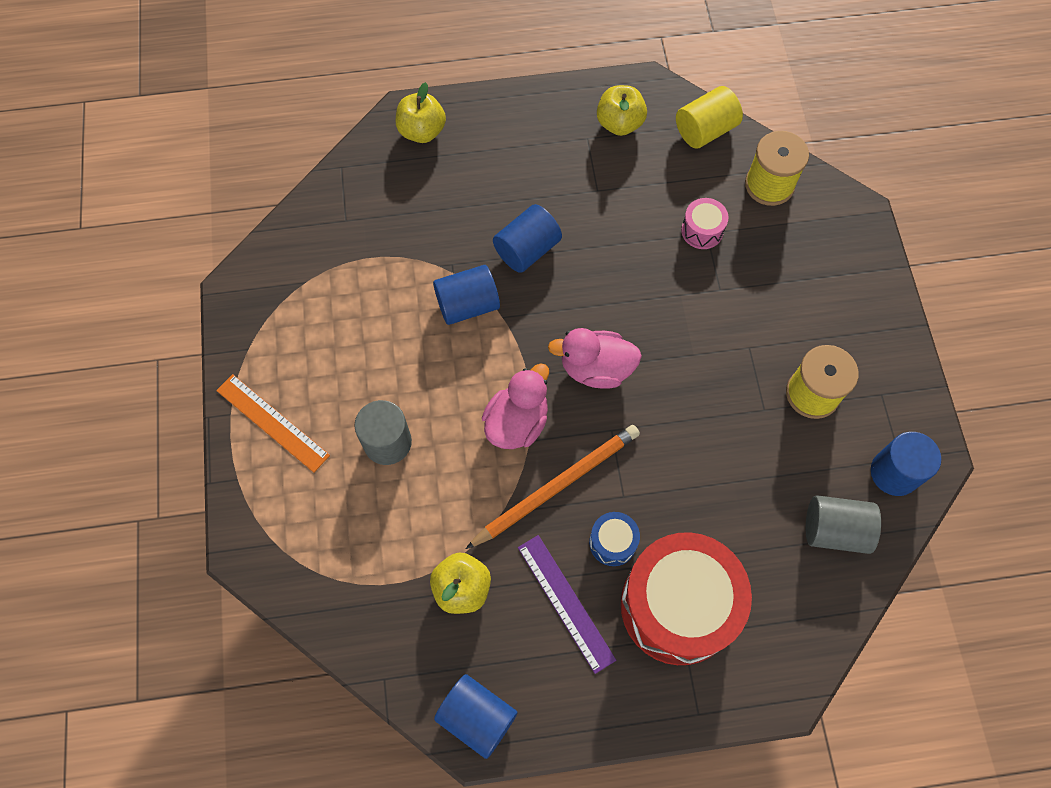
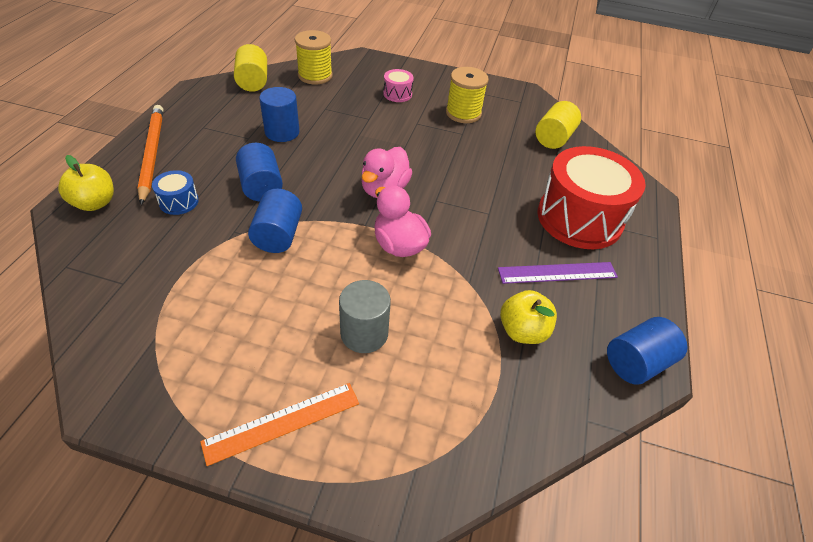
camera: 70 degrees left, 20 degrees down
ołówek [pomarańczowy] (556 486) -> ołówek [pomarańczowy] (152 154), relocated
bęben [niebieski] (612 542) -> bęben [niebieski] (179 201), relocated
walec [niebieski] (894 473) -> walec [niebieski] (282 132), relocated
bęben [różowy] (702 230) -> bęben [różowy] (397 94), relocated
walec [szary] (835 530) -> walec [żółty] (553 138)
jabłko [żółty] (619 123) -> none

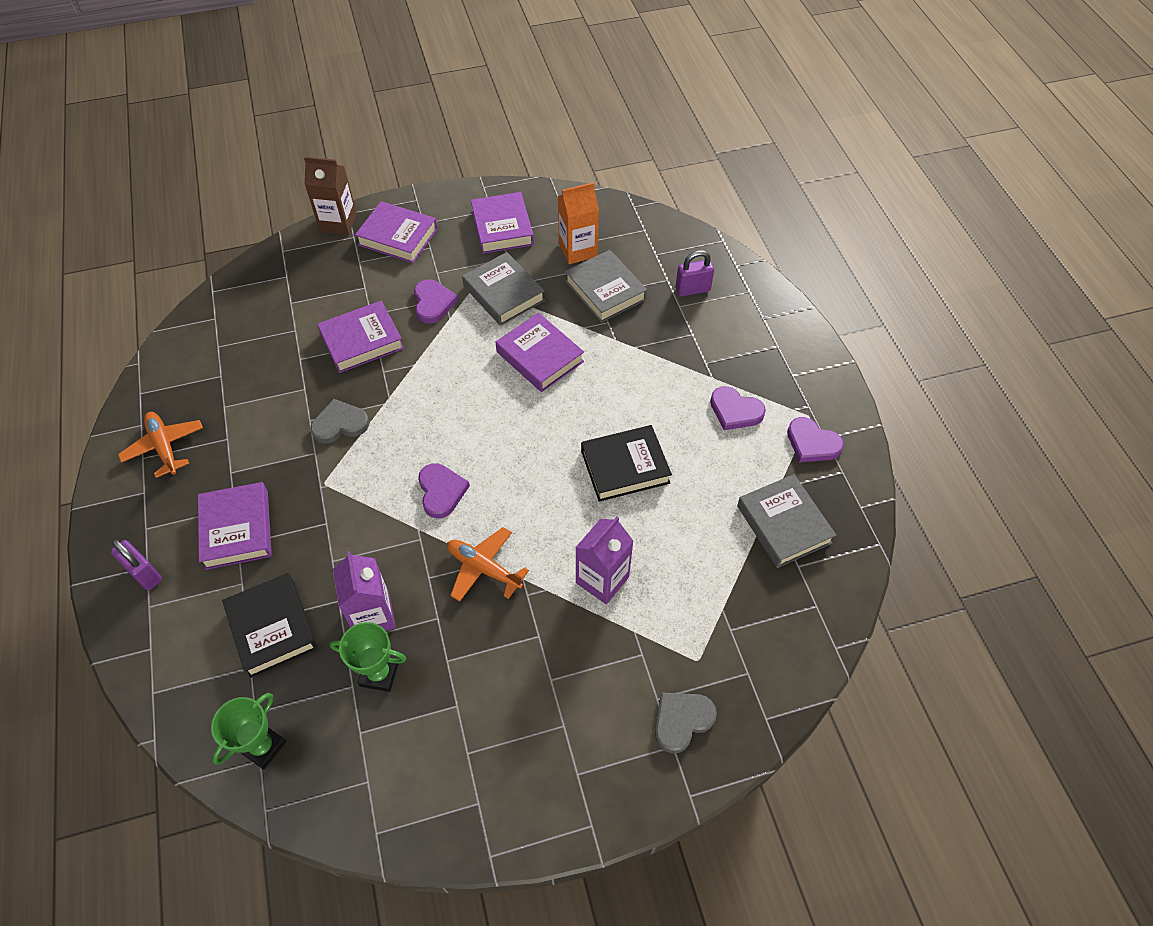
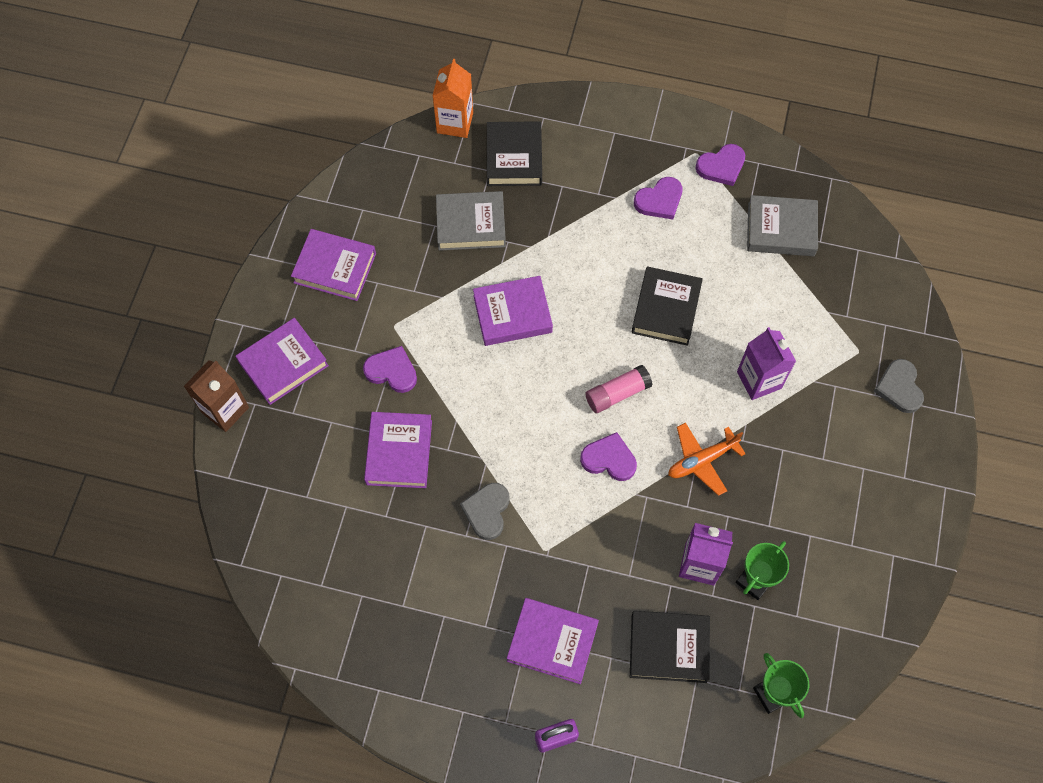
camera: 60 degrees left, 10 degrees up
karton mleka [pomarańczowy] (578 250) -> karton mleka [pomarańczowy] (455 123), relocated
kłódka [fioletowy] (692 289) -> książka [czarny] (514 157)
none -> klej w sztyfcie [różowy] (617 393)
samolot [pomarańczowy] (164 447) -> none
książka [szary] (503 293) -> none

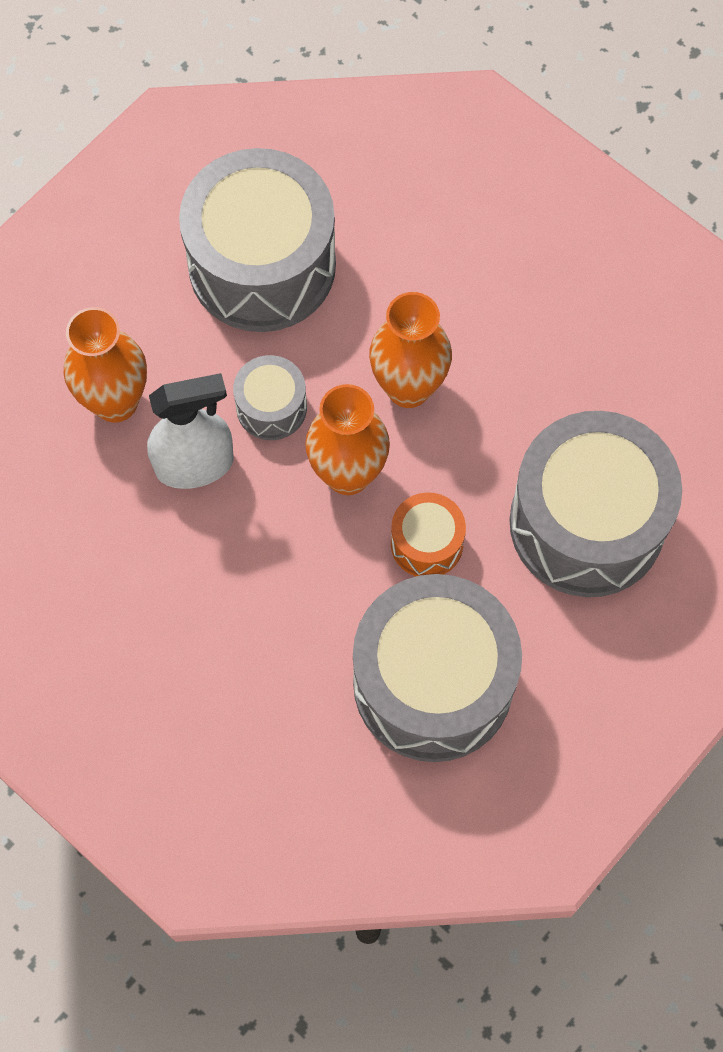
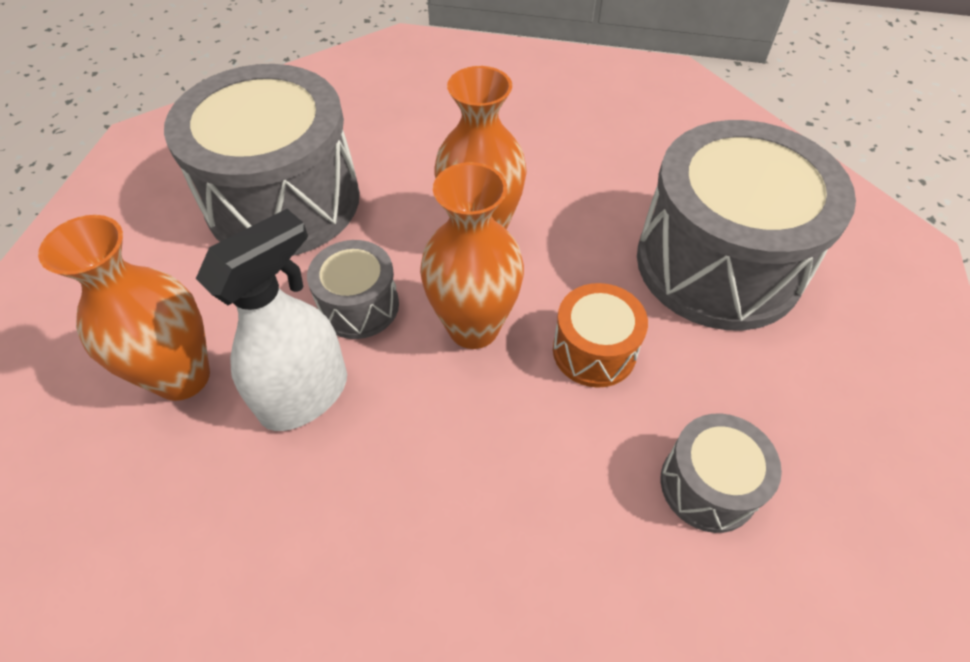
camera: 30 degrees left, 15 degrees down
bęben [szary] (433 683) -> bęben [szary] (708 485), x0.47

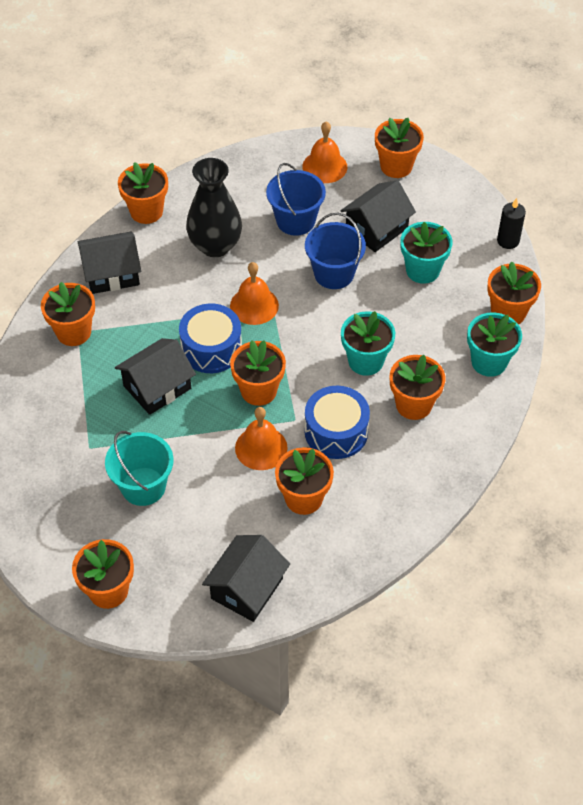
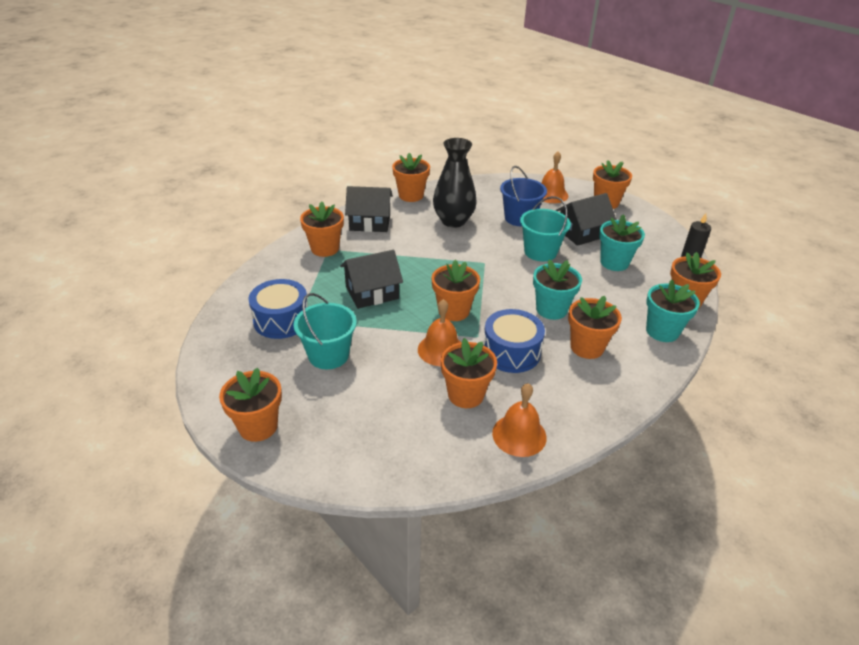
camera: 15 degrees right, 15 degrees down
bęben [niebieski] (211 348) -> bęben [niebieski] (281 320), relocated
dzwonek [pomarańczowy] (254 305) -> dzwonek [pomarańczowy] (519 435), relocated
wiadro [niebieski] (334 273) -> wiadro [turkusowy] (540 252)
domek [czarny] (247 588) -> none

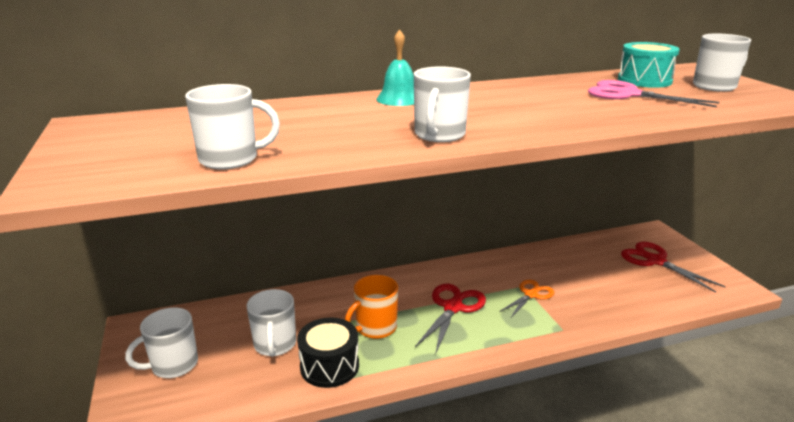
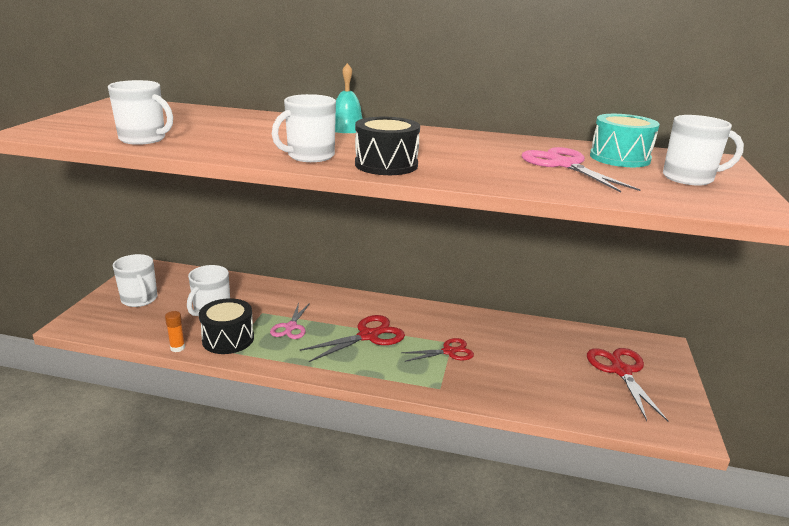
camera: 30 degrees right, 0 degrees up
kubek [biały] (173 365) -> kubek [biały] (139 299), 120 degrees counterclockwise
none -> klej w sztyfcie [pomarańczowy] (177 348)
kubek [pomarańczowy] (375 328) -> nożyczki [różowy] (291 327)
none -> bęben [czarny] (386 165)
nożyczki [pomarańczowy] (531 295) -> nożyczki [czerwony] (449 352)

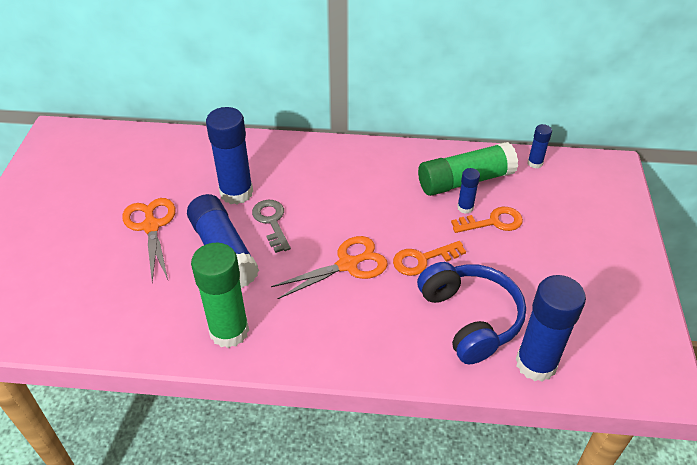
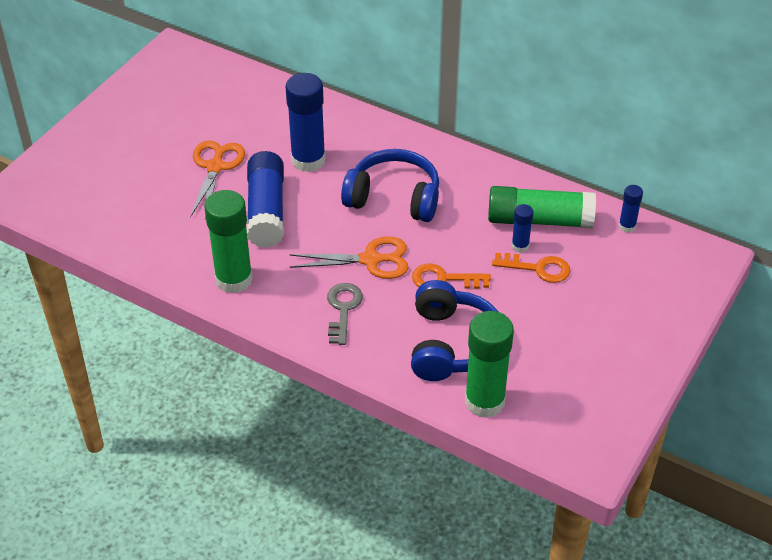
camera: 25 degrees right, 0 degrees up
klucz [szary] (272 222) -> klucz [szary] (343 309), relocated
none -> słuchawki [niebieski] (394 198)
klej w sztyfcie [niebieski] (536 363) -> klej w sztyfcie [zielony] (484 401)

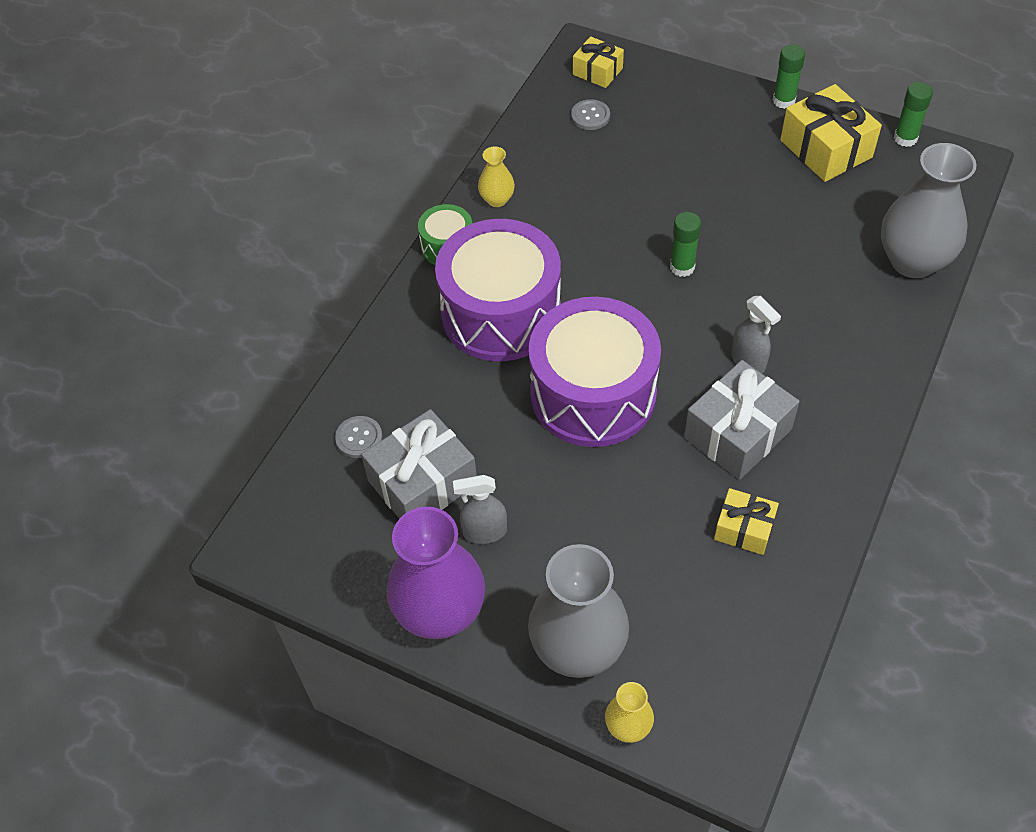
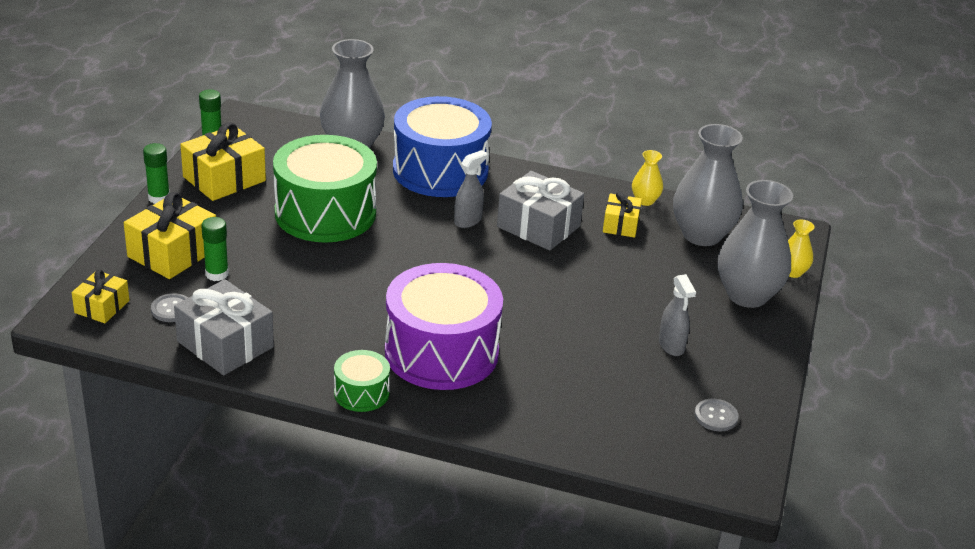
camera: 105 degrees left, 20 degrees down
none -> prezent [żółty] (173 253)
prezent [szary] (422 483) -> prezent [szary] (225 344), relocated
klej w sztyfcie [zielony] (682 267) -> klej w sztyfcie [zielony] (217 274), relocated
none -> bęben [zielony] (325 213)
none -> bęben [niebieski] (440 170)
wazon [żółty] (497 199) -> wazon [żółty] (645 200), relocated
none -> wazon [szary] (701 235)
guzik [szary] (359 438) -> guzik [szary] (716 416), relocated
wazon [fioletowy] (440 612) -> none
bęben [fioletowy] (593 393) -> none

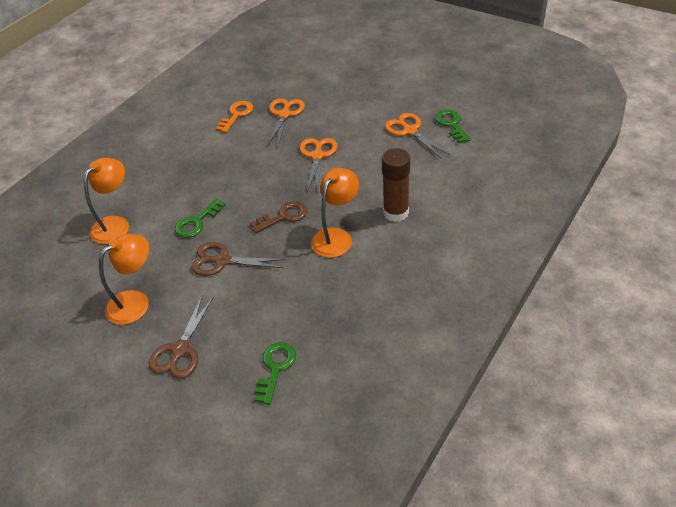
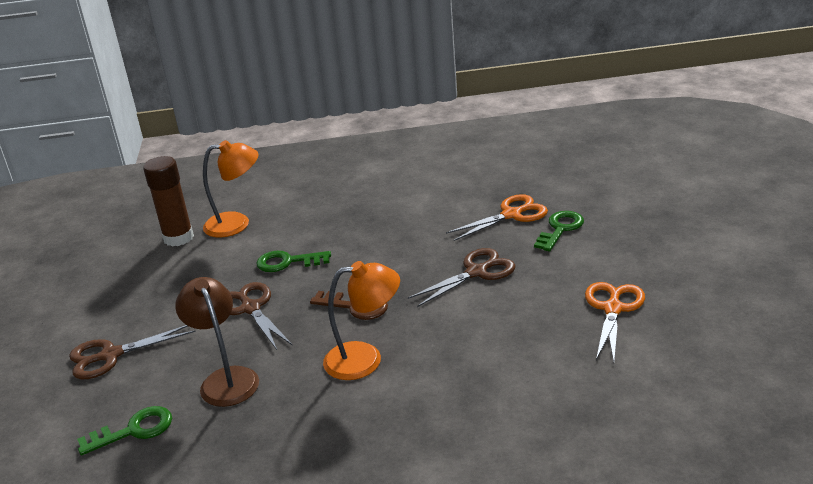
camera: 50 degrees right, 15 degrees down
klej w sztyfcie [brązowy] (396 212) -> klej w sztyfcie [brązowy] (178 238), relocated
none -> lampka [brązowy] (226 379)
nożyczki [pomarańczowy] (317 156) -> nożyczki [brązowy] (476 272)
klucz [zielony] (451 124) -> klucz [zielony] (560 229), relocated
lampka [pomarańczowy] (135 302) -> none
klucz [pomarańczowy] (236 115) -> none

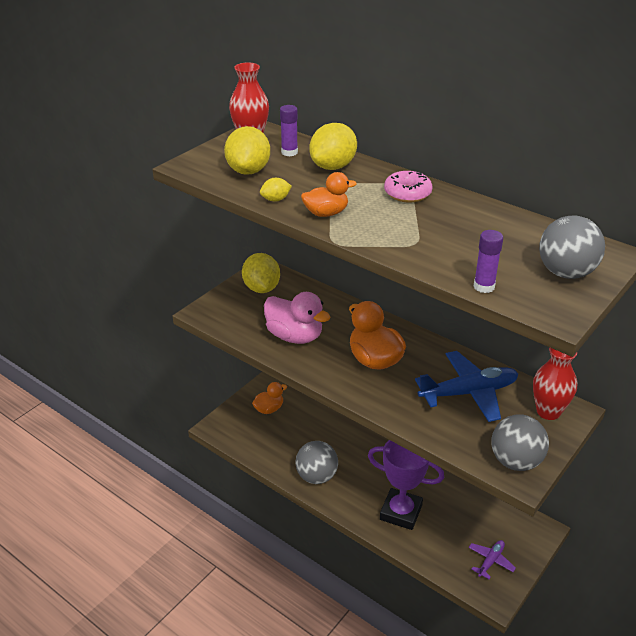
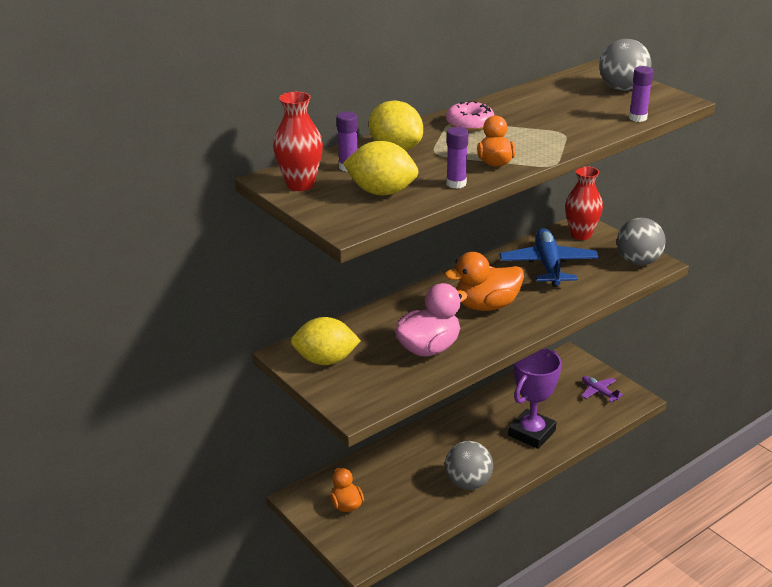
camera: 75 degrees left, 5 degrees down
cytryna [żółty] (275 199) -> klej w sztyfcie [fioletowy] (456 184)

